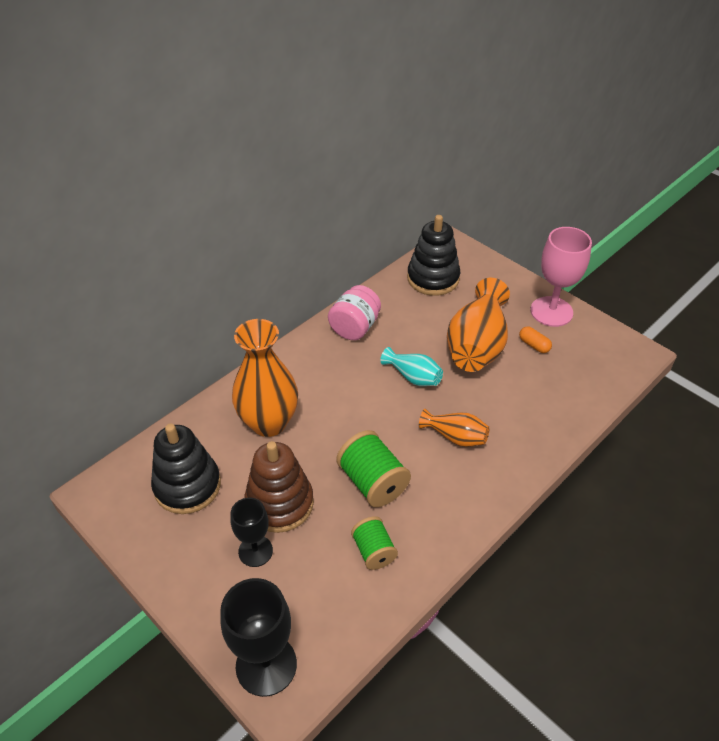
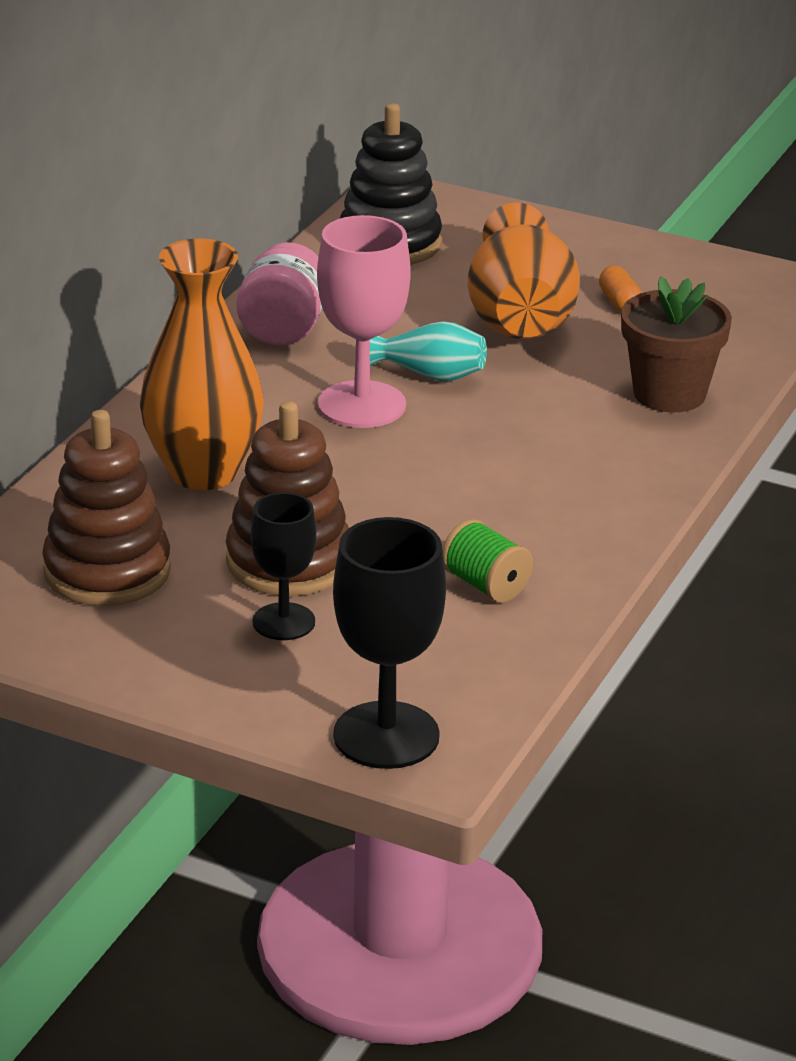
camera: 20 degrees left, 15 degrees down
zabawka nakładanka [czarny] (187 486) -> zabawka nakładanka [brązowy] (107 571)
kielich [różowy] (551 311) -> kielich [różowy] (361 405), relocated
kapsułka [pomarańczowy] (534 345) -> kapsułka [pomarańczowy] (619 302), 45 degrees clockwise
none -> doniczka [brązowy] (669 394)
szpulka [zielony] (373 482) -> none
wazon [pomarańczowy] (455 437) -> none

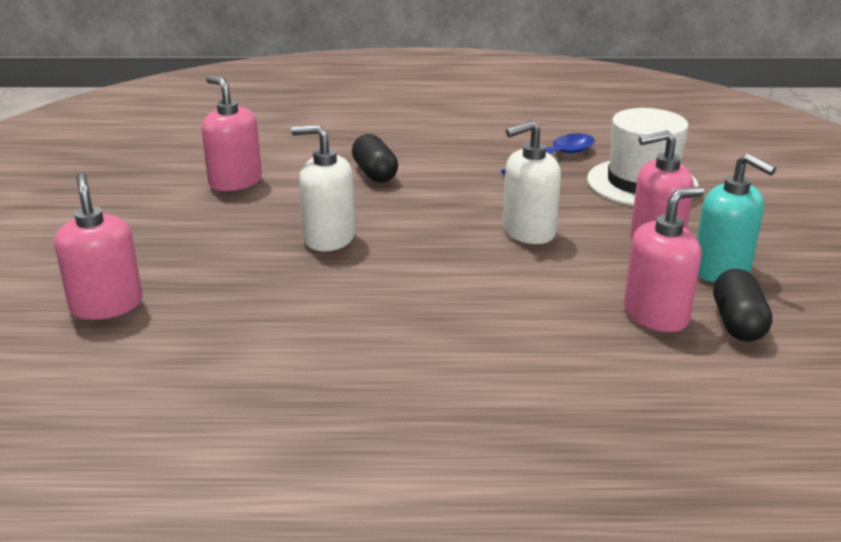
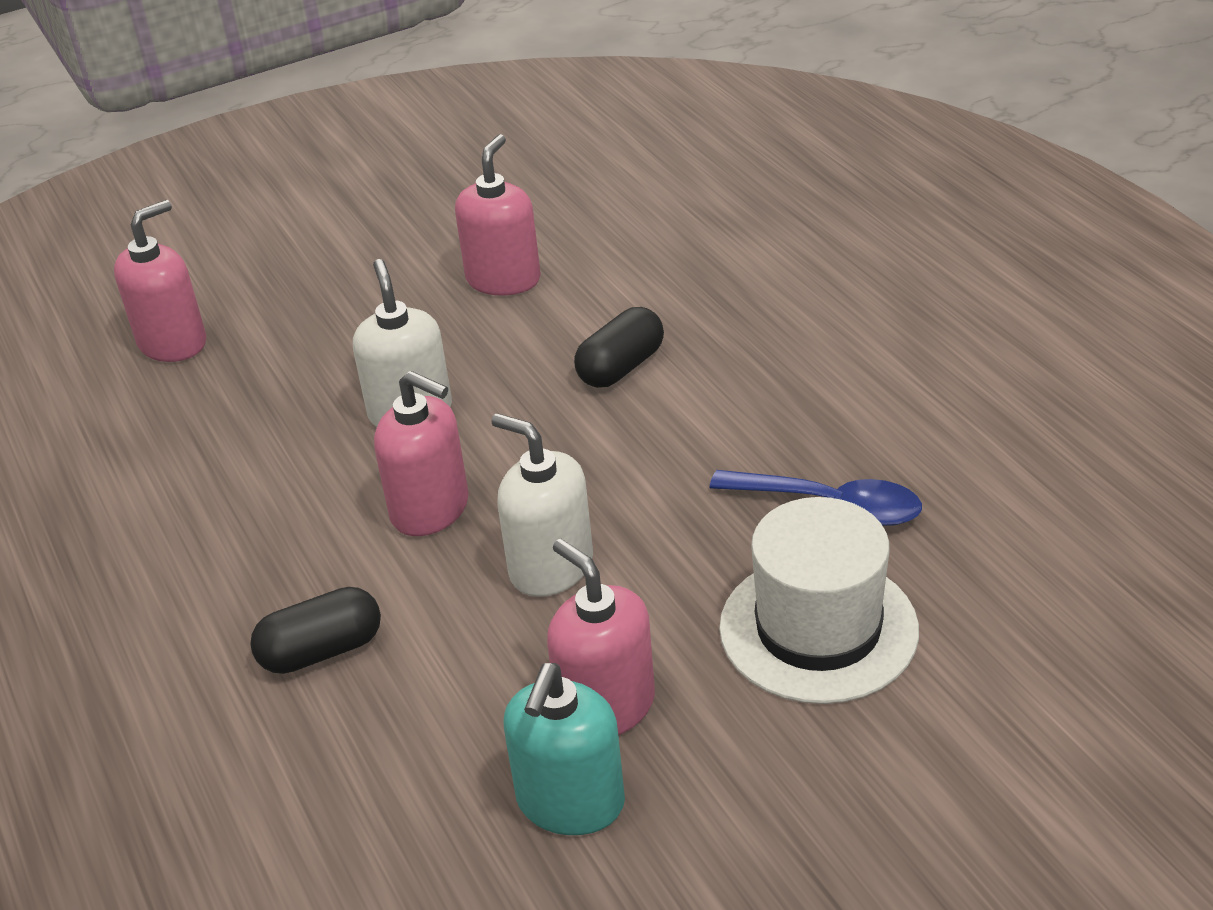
camera: 65 degrees right, 10 degrees up
kapsułka [czarny] (737 323) -> kapsułka [czarny] (322 651), relocated
dozownik mydła [różowy] (656 315) -> dozownik mydła [różowy] (430 509), relocated

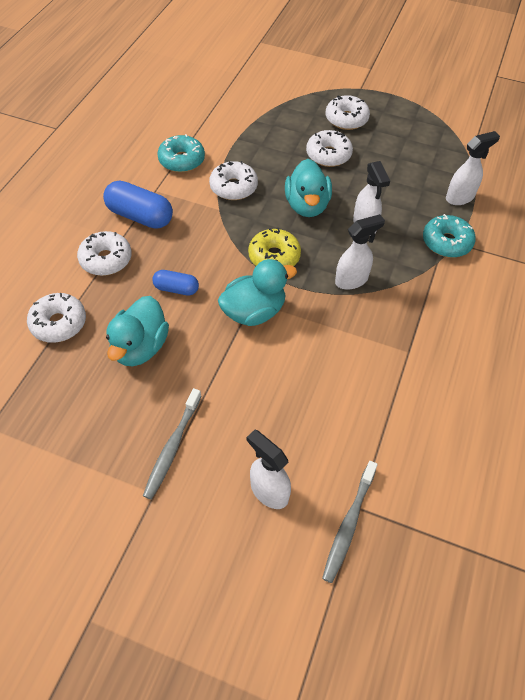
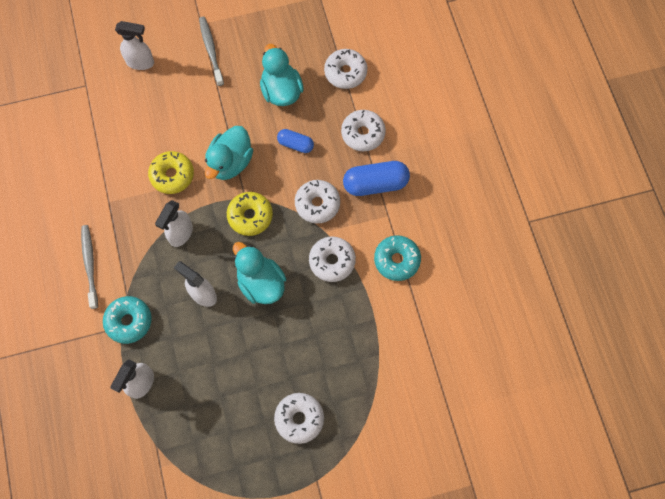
camera: 145 degrees right, 15 degrees up
szczoteczka do zębów [szary] (348 524) -> szczoteczka do zębów [szary] (90 265), relocated
none -> donut [żółty] (172 175)
kapsułka [niebieski] (176 289) -> kapsułka [niebieski] (295 144), 45 degrees clockwise
donut [biały] (328 155) -> donut [biały] (317 204), relocated

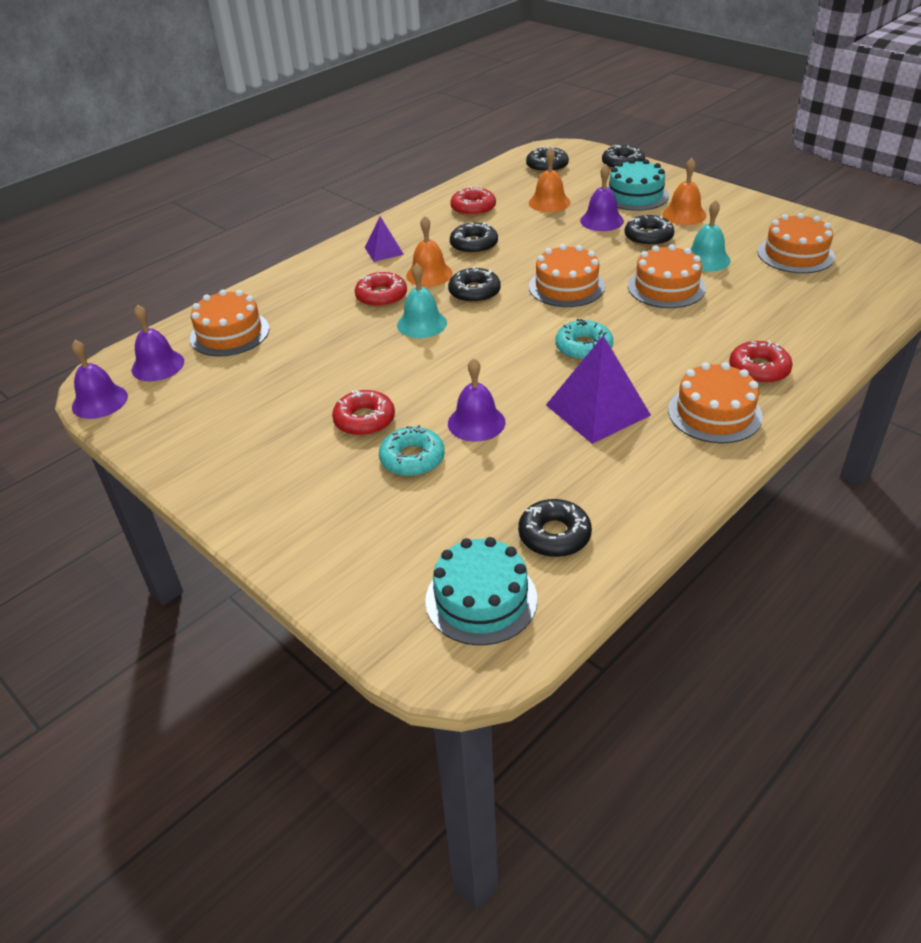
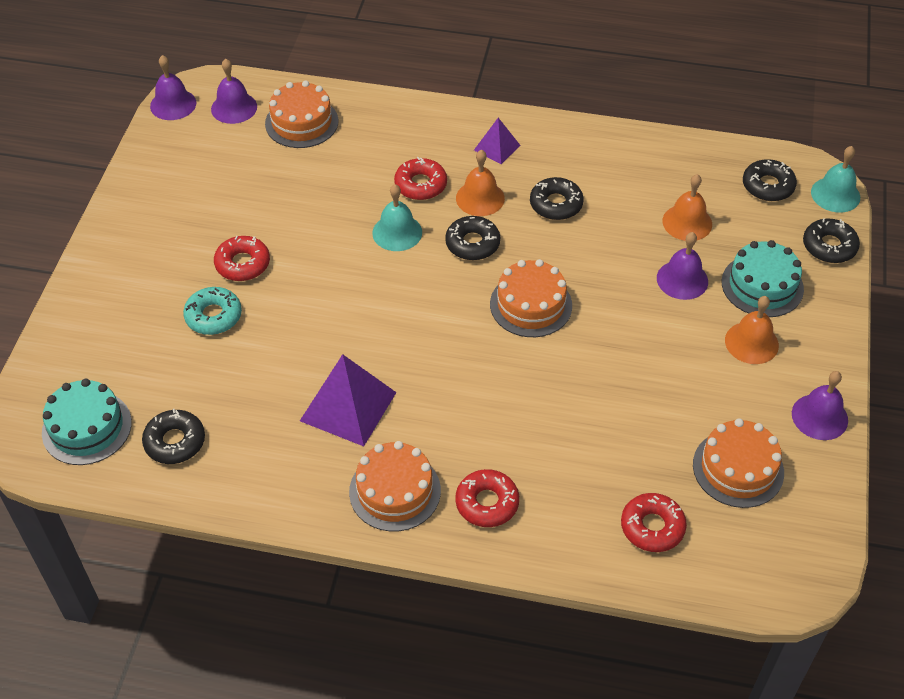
camera: 55 degrees right, 10 degrees up
donut [czerwony] (473 208) -> donut [czerwony] (652 527), relocated
dzwonek [fioletowy] (476 422) -> dzwonek [fioletowy] (819 416), relocated
dzwonek [turkusowy] (706 259) -> dzwonek [turkusowy] (835 194), relocated
donut [turkusowy] (583 347) -> none
donut [czarny] (648 237) -> none
tort [pomarańczowy] (666 287) -> none

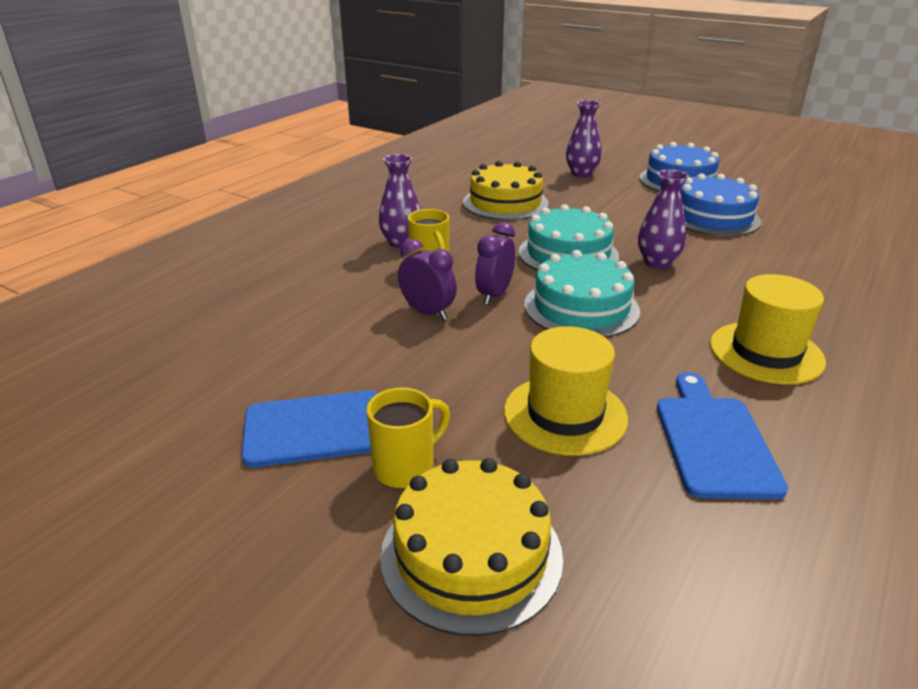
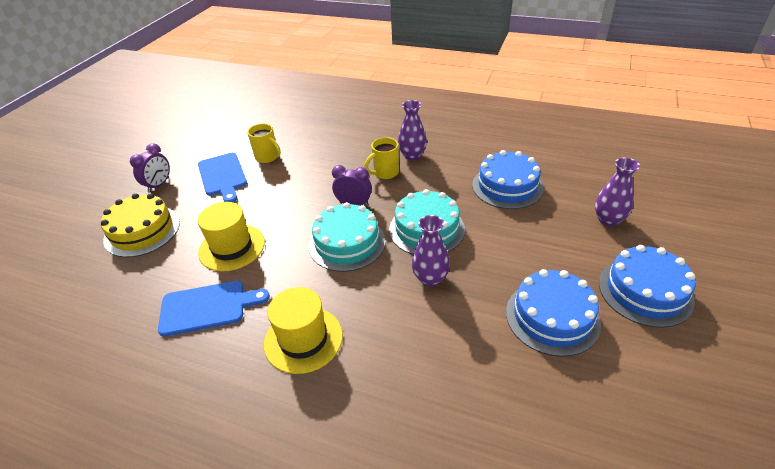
camera: 80 degrees right, 10 degrees up
budzik [fioletowy] (427 312) -> budzik [fioletowy] (159 185), relocated
kubek [żółty] (406 467) -> kubek [żółty] (267 157), relocated
tort [żółty] (505 203) -> tort [niebieski] (507 186)

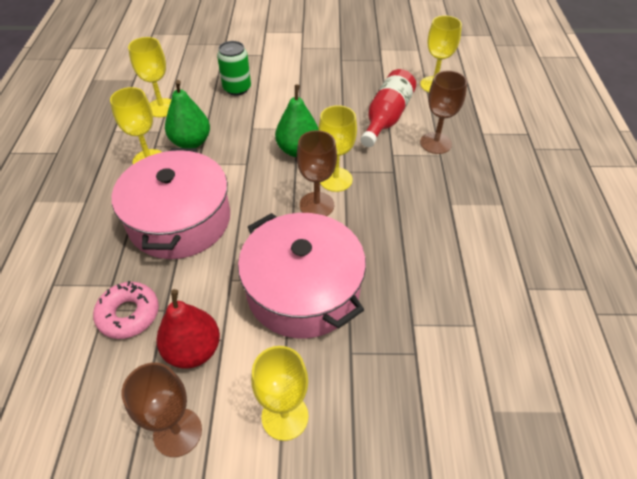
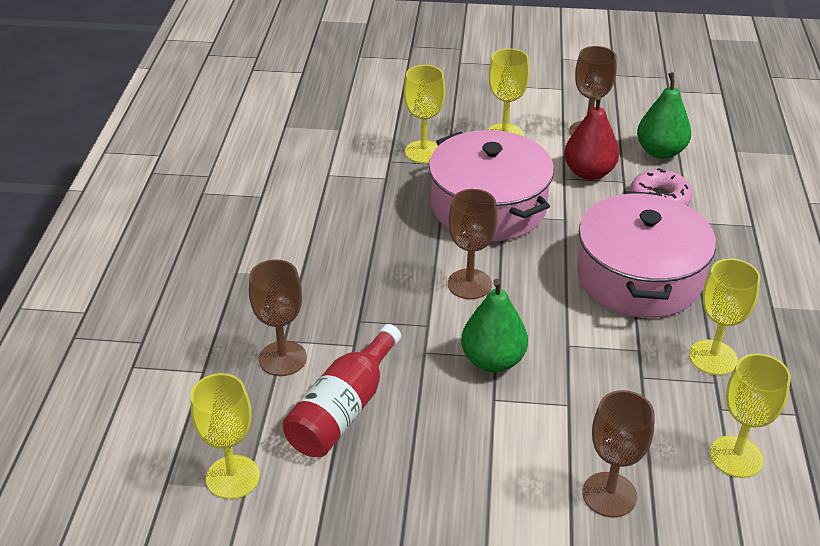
camera: 175 degrees left, 10 degrees down
kielich [żółty] (335 179) -> kielich [żółty] (423 152), relocated
puszka [zielony] (237 88) -> kielich [brązowy] (609 494)
gruszka [zielony] (191 142) -> gruszka [zielony] (660 152), relocated

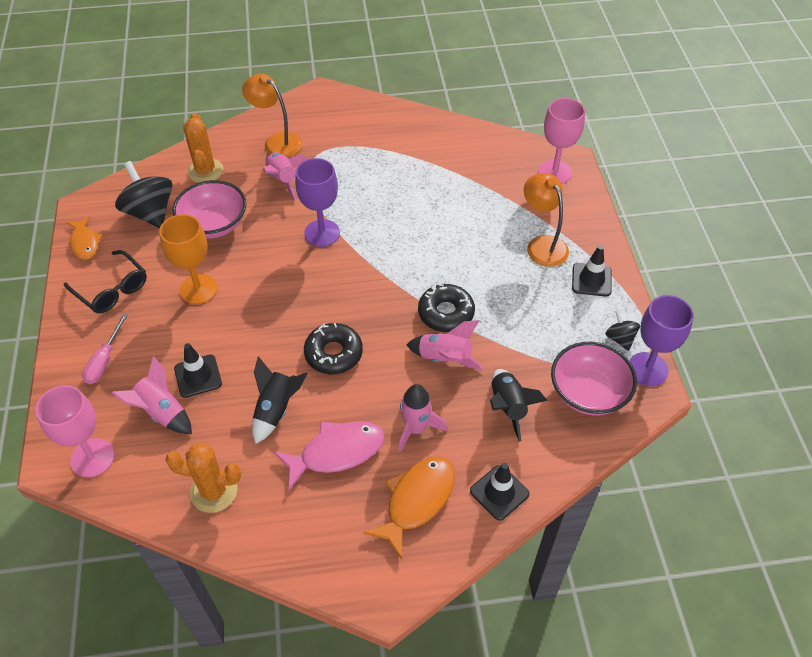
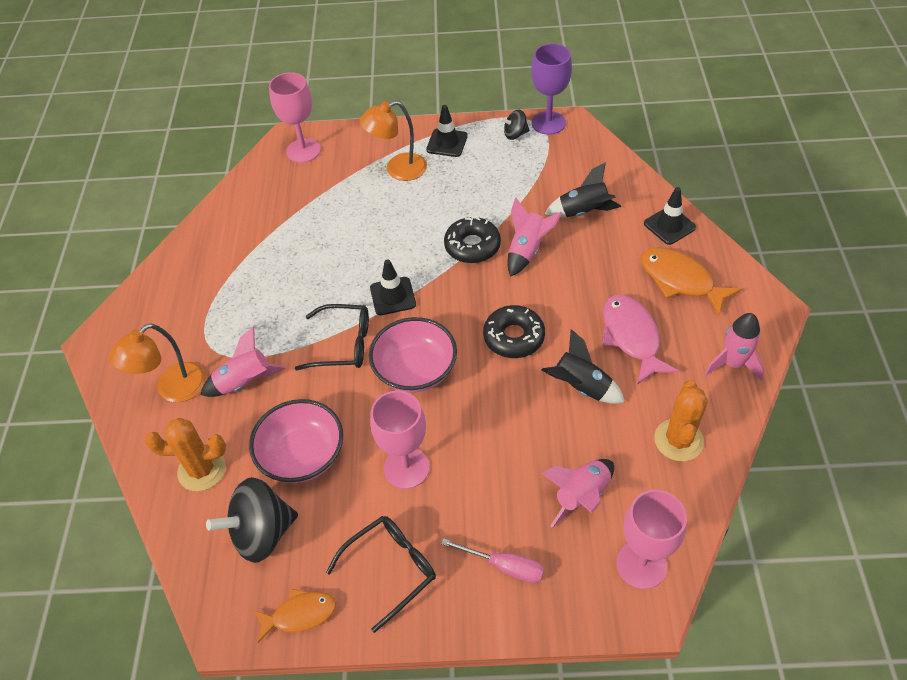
camera: 80 degrees left, 0 degrees up
kielich [fioletowy] (322 233) -> okulary [czarny] (342 344)
miska [różowy] (588 392) -> miska [różowy] (415 370), relocated
pachołek [czarny] (198 376) -> pachołek [czarny] (393 296), relocated
kielich [pomarańczowy] (198 289) -> kielich [różowy] (406 468)
rakieta [różowy] (415 428) -> rakieta [różowy] (732 364), relocated

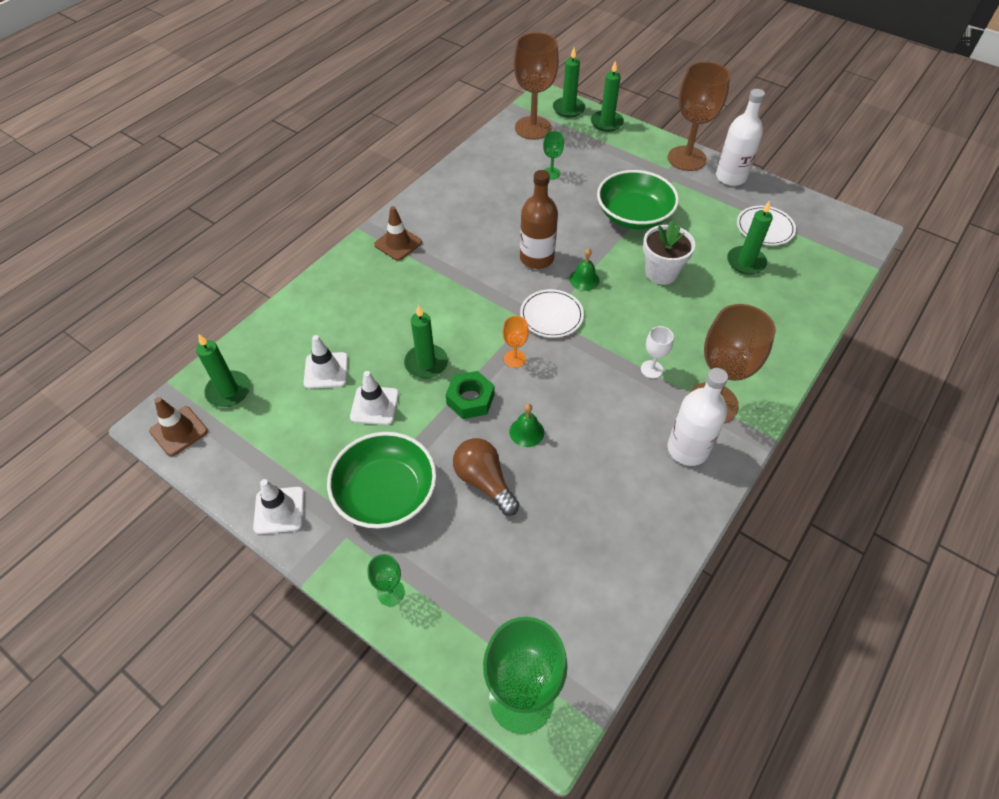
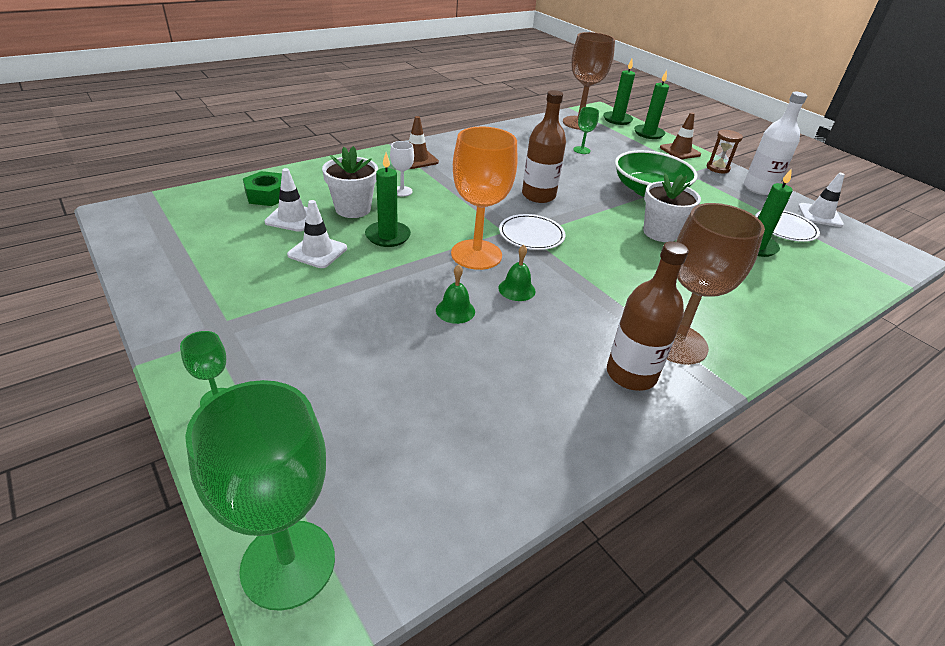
camera: 15 degrees right, 15 degrees down
nakrętka [zielony] (470 399) -> nakrętka [zielony] (267 195), relocated
none -> doniczka [biały] (353 209)
kielich [biały] (651 369) -> kielich [biały] (402 191), relocated
kielich [pomarańczowy] (514 359) -> kielich [pomarańczowy] (476 254), x2.17
dzwonek [zielony] (584 279) -> dzwonek [zielony] (516 289), relocated
butelka [biały] (687 449) -> butelka [brązowy] (631 374)
pachołek [brązowy] (179 431) -> pachołek [brązowy] (680 151), relocated
kielich [brązowy] (686 158) -> klepsydra [brązowy] (717 168)
pachołek [biały] (279 510) -> pachołek [biały] (819 215), relocated
świeca [zielony] (228 391) -> none
miska [zielony] (386 493) -> none
żarówka [brązowy] (484 482) -> none

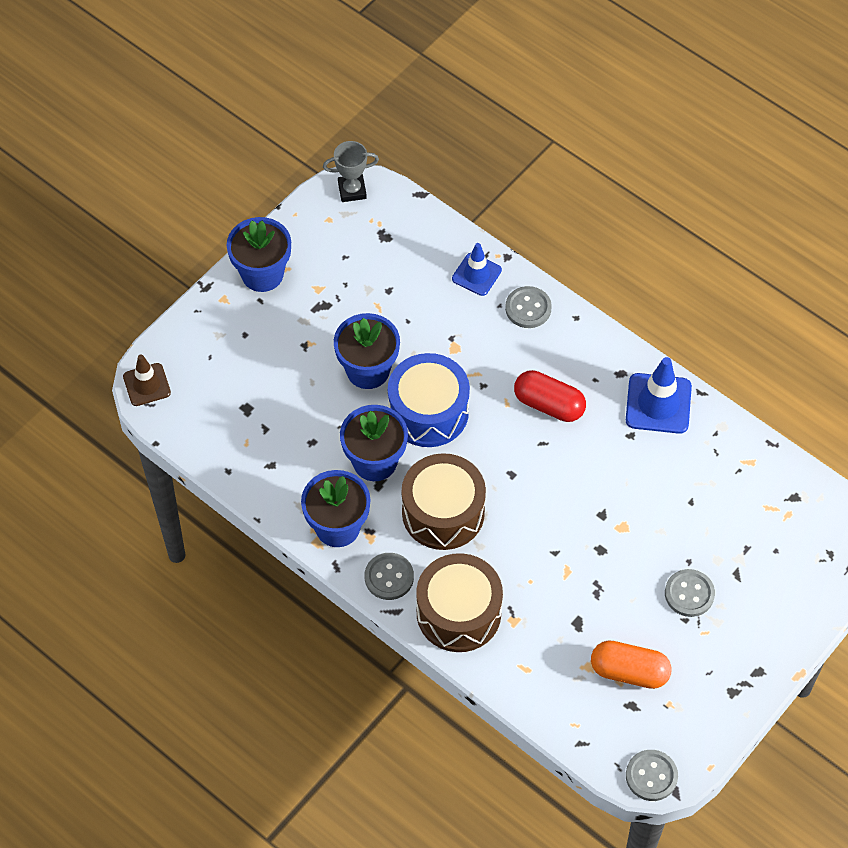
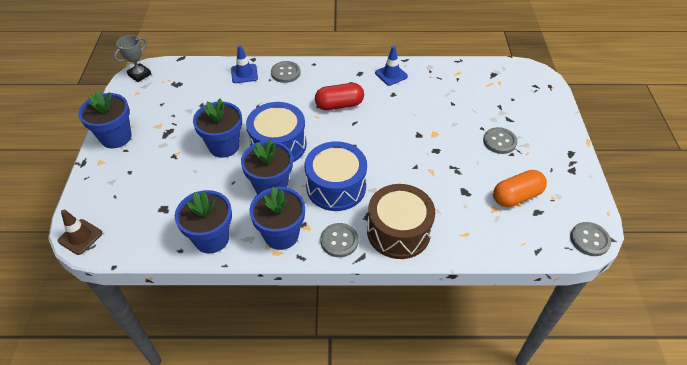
camera: 40 degrees left, 10 degrees down
none -> doniczka [niebieski] (211 238)
bęben [brązowy] (443 512) -> bęben [niebieski] (336 187)
pachołek [niebieski] (658 404) -> pachołek [niebieski] (391 75), x0.65

